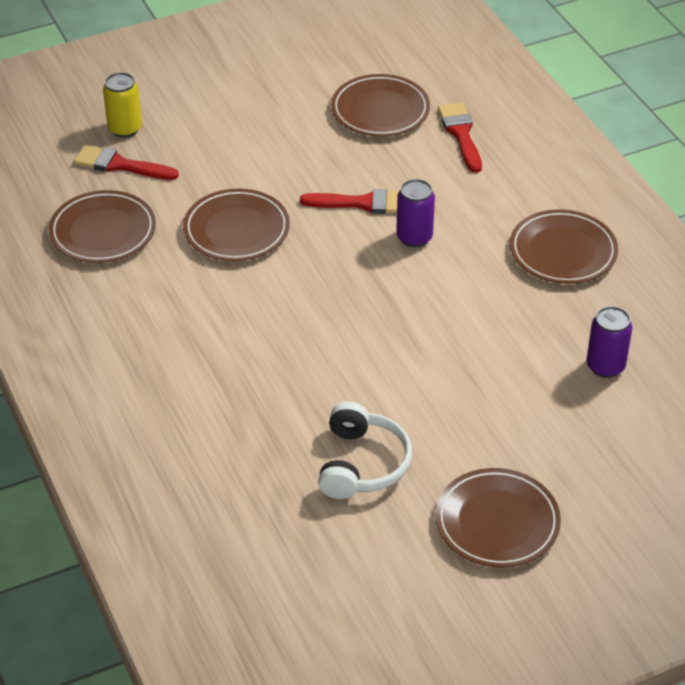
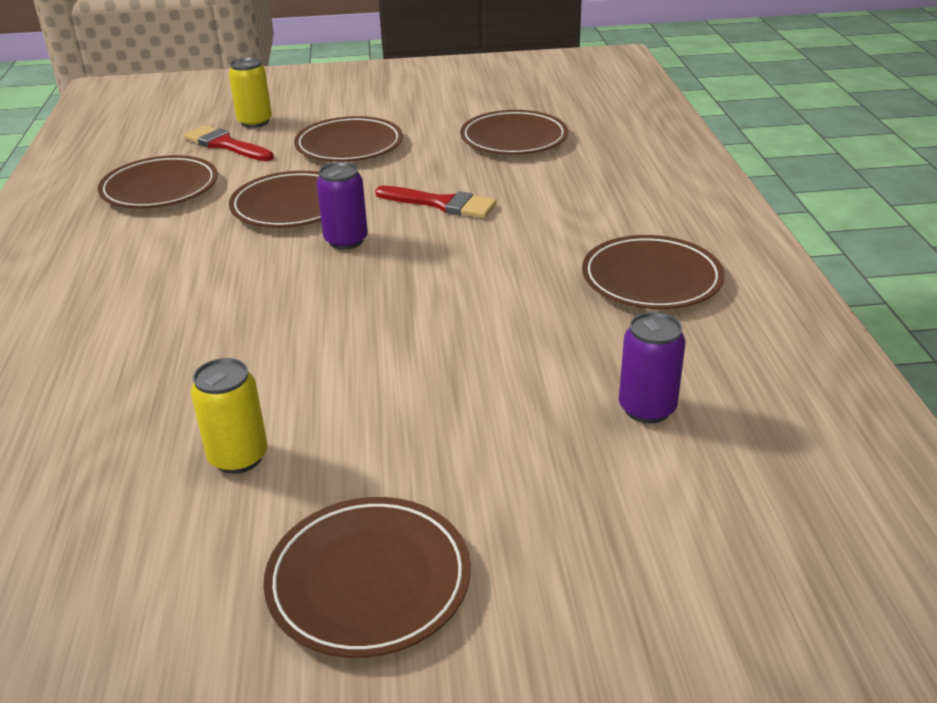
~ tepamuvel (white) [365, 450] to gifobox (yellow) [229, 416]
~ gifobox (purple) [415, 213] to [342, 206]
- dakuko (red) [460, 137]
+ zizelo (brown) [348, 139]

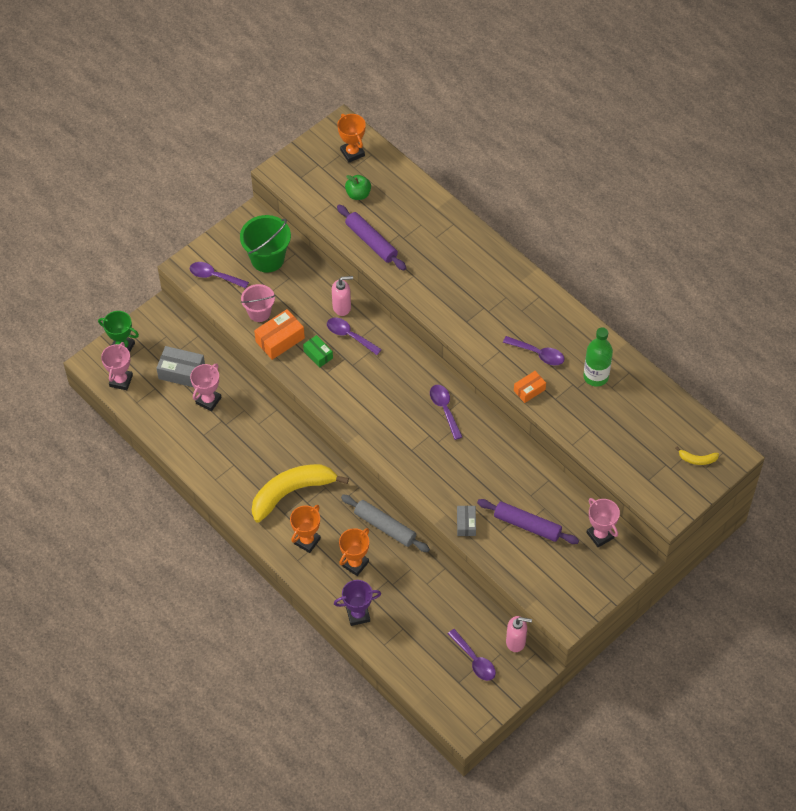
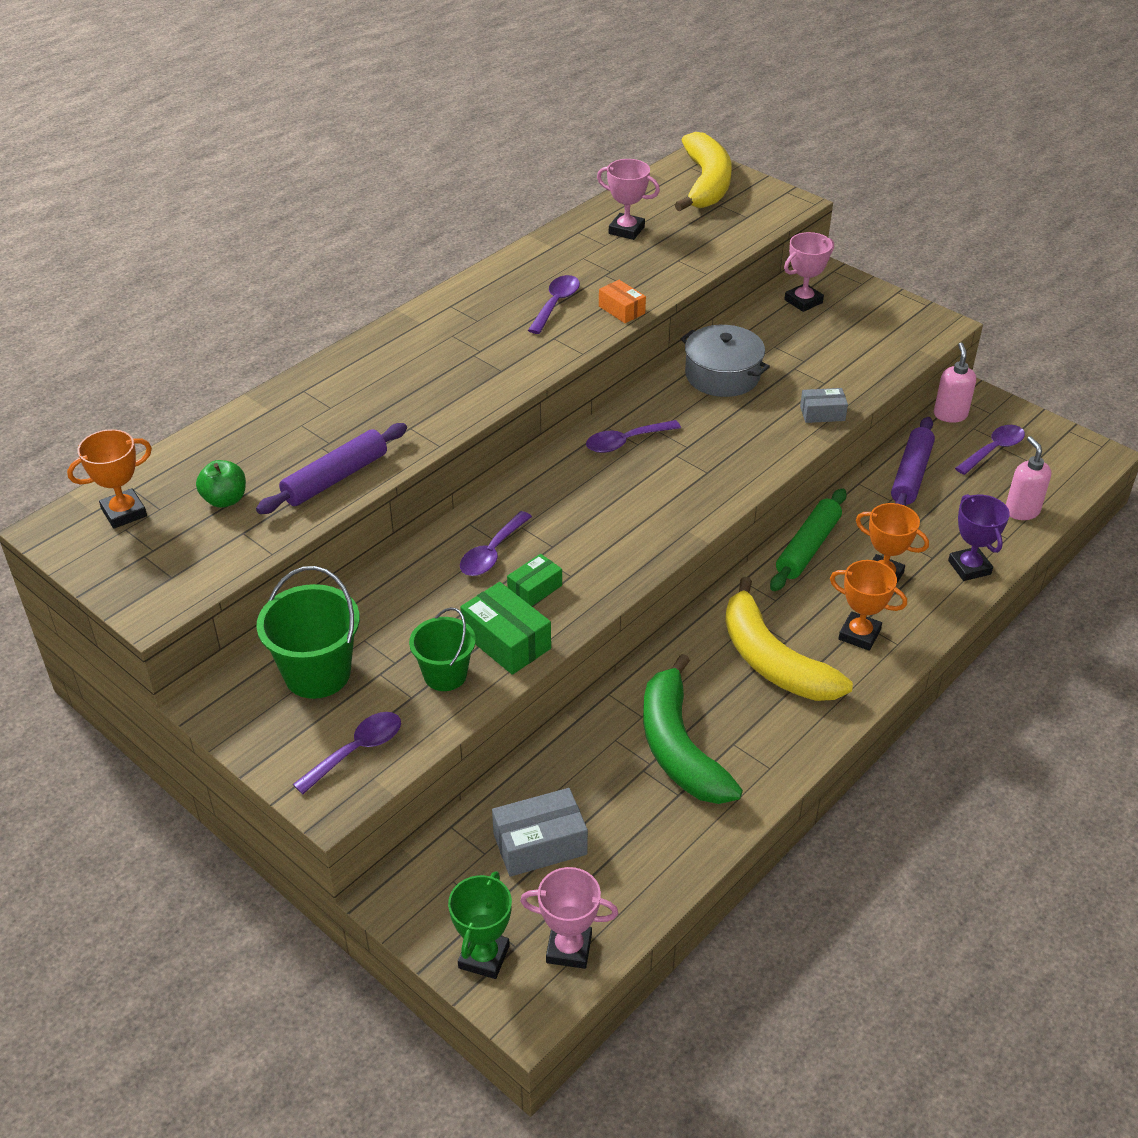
~ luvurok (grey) [180, 366] = [540, 832] 60 degrees clockwise
~ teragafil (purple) [219, 275] = [347, 753] 150 degrees counterclockwise
~ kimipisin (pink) [206, 387] to [628, 199]
~ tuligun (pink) [258, 303] to tuligun (green) [442, 649]
~ luvurok (orange) [279, 334] to luvurok (green) [505, 628]
~ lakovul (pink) [342, 296] to [1029, 478]
~ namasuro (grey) [385, 523] to namasuro (green) [808, 539]
~ namasuro (purple) [528, 521] to [913, 461]
- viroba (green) [598, 357]
~ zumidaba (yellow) [697, 456] = [703, 171] x2.47
+ zumidaba (green) [693, 729]
+ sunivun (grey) [725, 361]

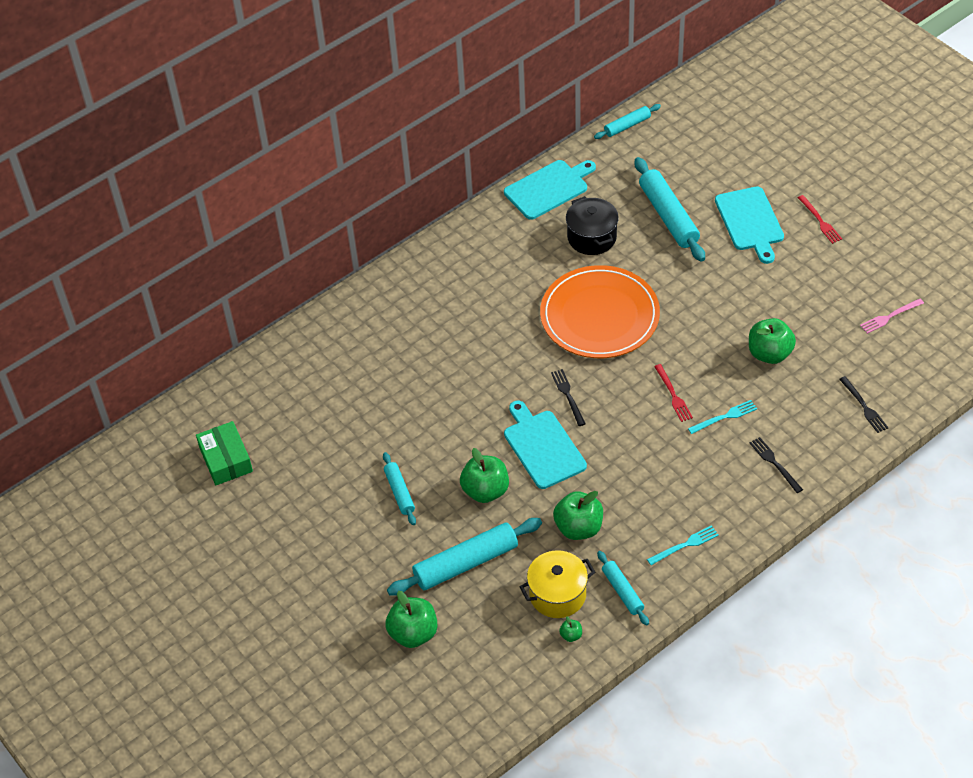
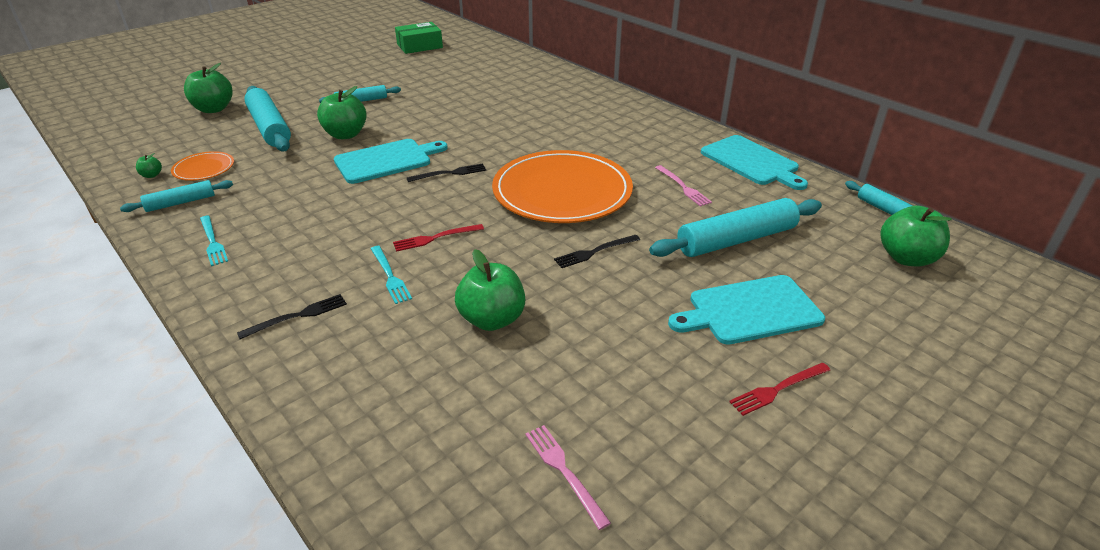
~ sunivun (yellow) [557, 584] to zizelo (orange) [202, 166]
~ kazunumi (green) [578, 515] to [916, 236]
~ sunivun (black) [592, 225] to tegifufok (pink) [683, 186]
~ tegifufok (black) [863, 404] to [597, 251]

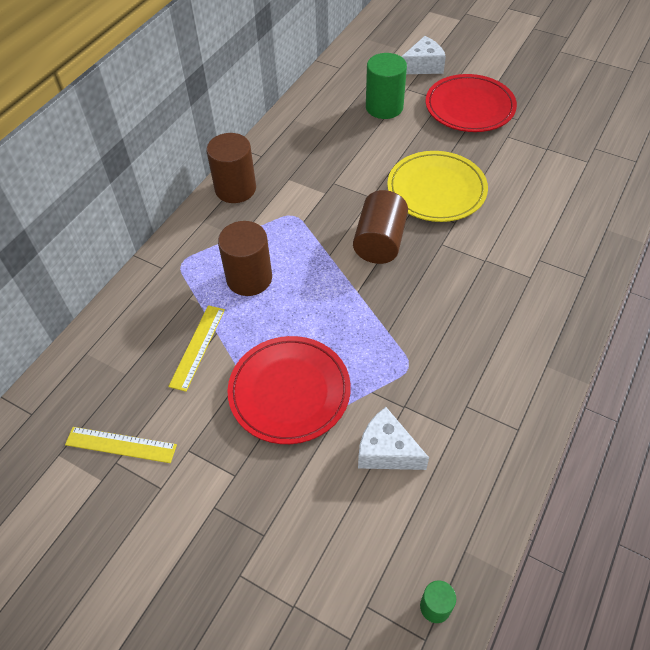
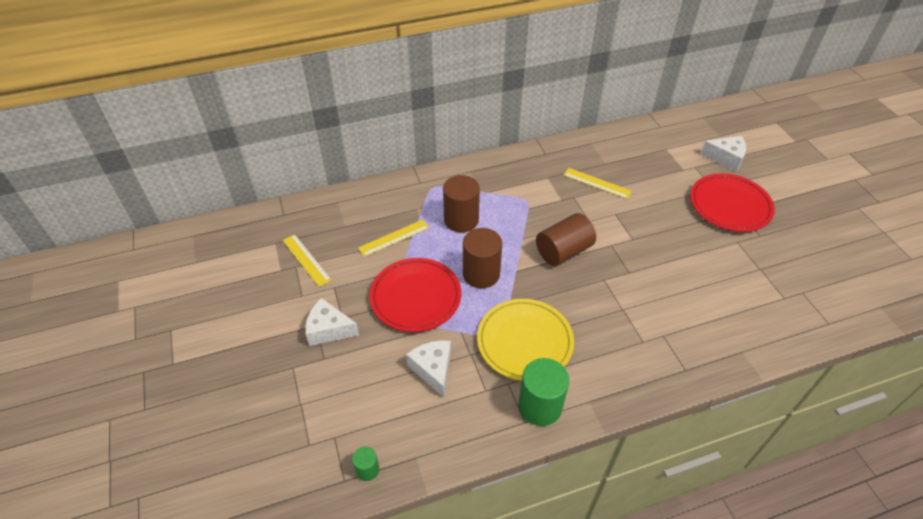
~ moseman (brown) [231, 168] to [482, 258]
~ moseman (green) [386, 86] to [544, 392]
~ zizelo (yellow) [437, 186] to [525, 340]
+ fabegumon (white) [332, 322]
+ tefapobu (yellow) [598, 183]

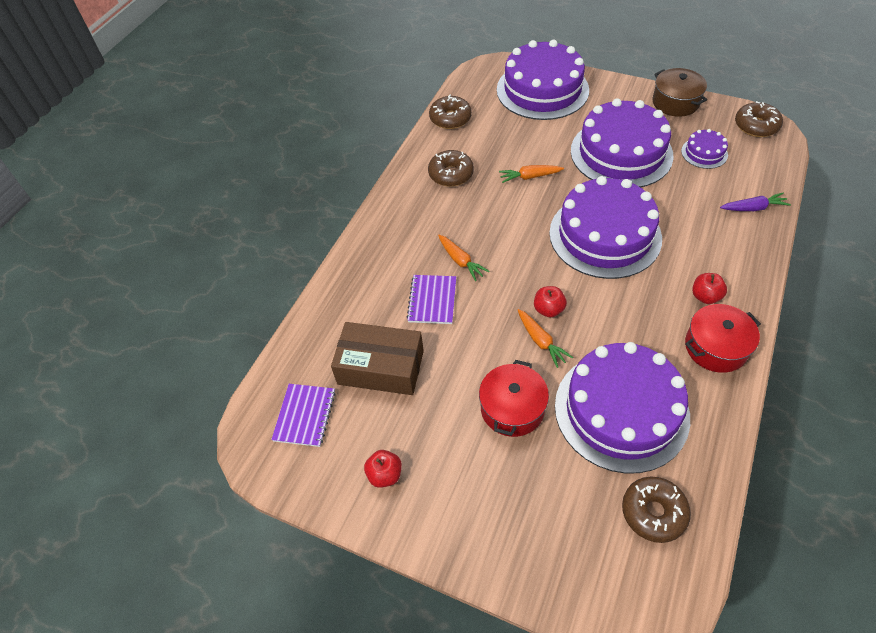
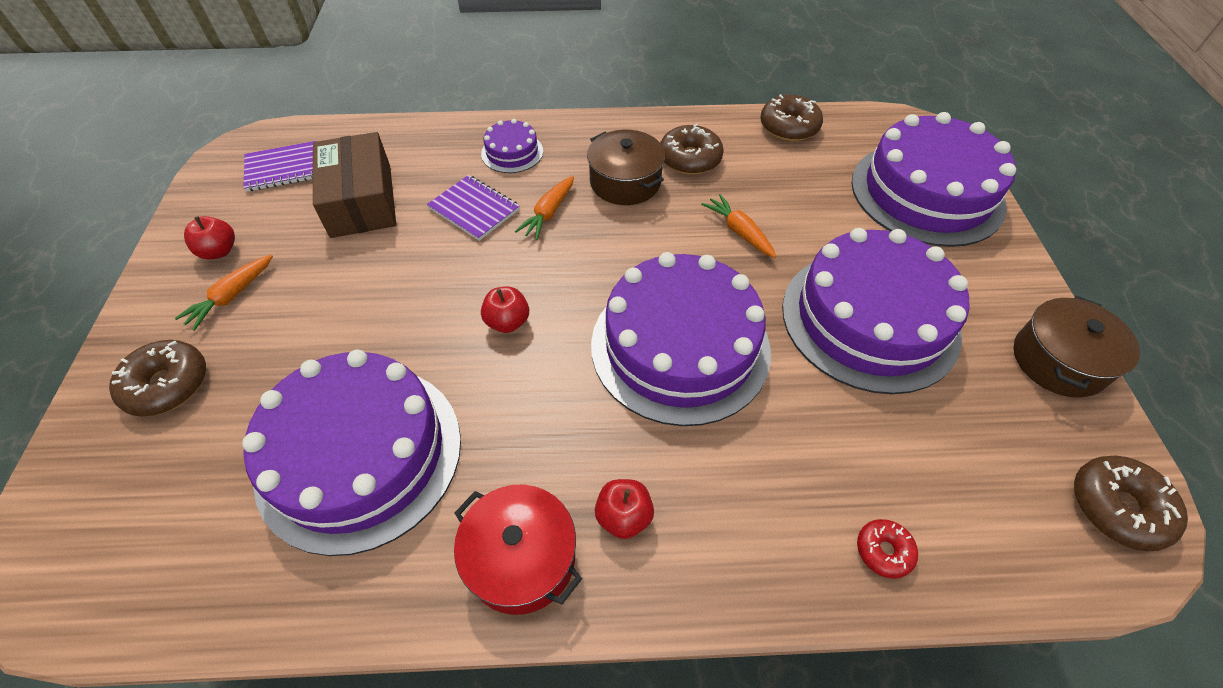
~ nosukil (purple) [431, 299] = [473, 208] 60 degrees clockwise
- sunivun (red) [514, 398]
~ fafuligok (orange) [545, 338] to [224, 293]
~ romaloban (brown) [656, 510] to [157, 378]
~ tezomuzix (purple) [704, 149] to [512, 146]
~ fafuligok (purple) [755, 202] to romaloban (red) [887, 549]
+ sunivun (brown) [626, 167]

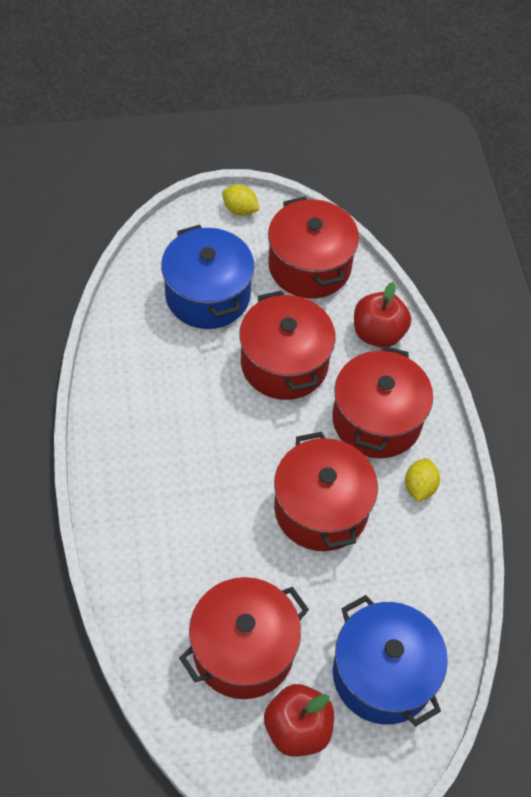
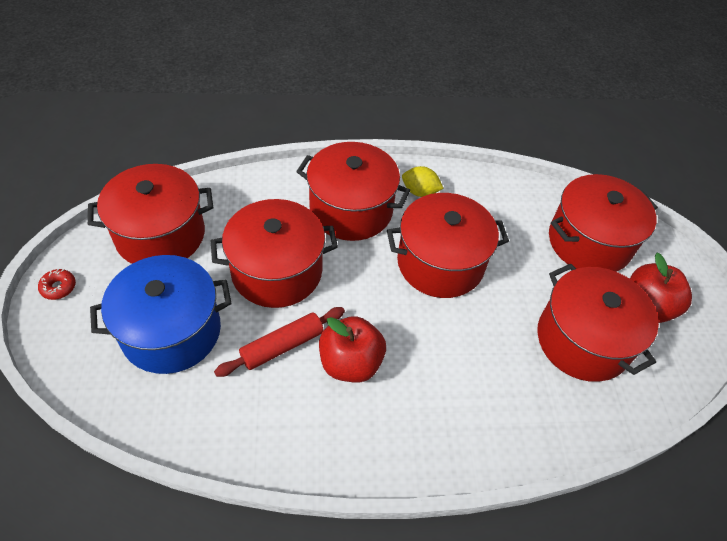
~ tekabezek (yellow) [241, 200] to romaloban (red) [57, 284]
~ sunivun (blue) [390, 660] to sunivun (red) [603, 223]
~ kazunumi (red) [382, 315] to [352, 349]
+ namasuro (red) [279, 342]

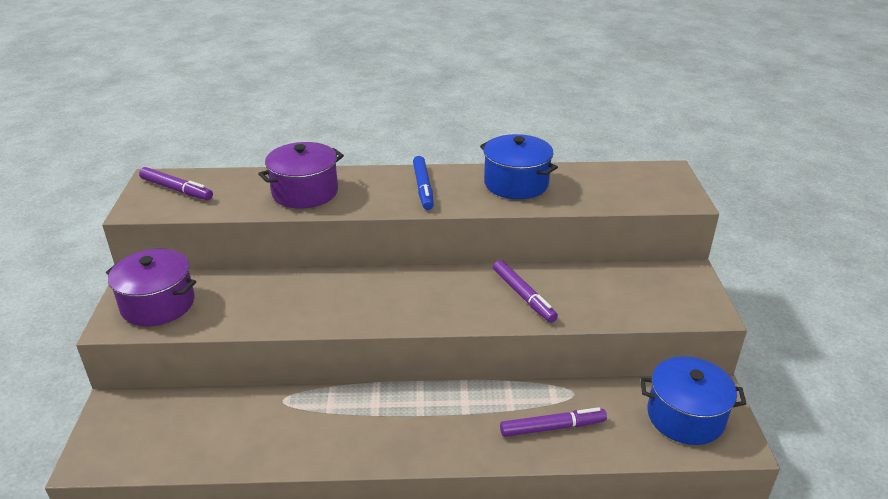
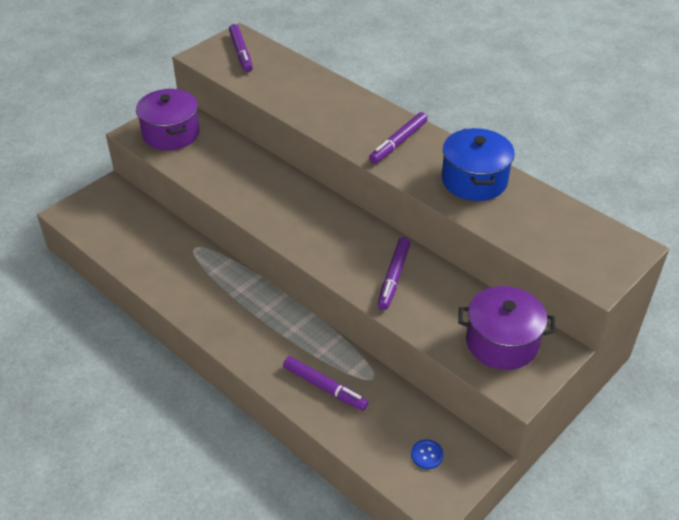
~ sunivun (purple) [301, 175] to [507, 328]
~ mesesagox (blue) [423, 183] to mesesagox (purple) [398, 138]
~ sunivun (blue) [693, 400] to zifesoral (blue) [427, 454]

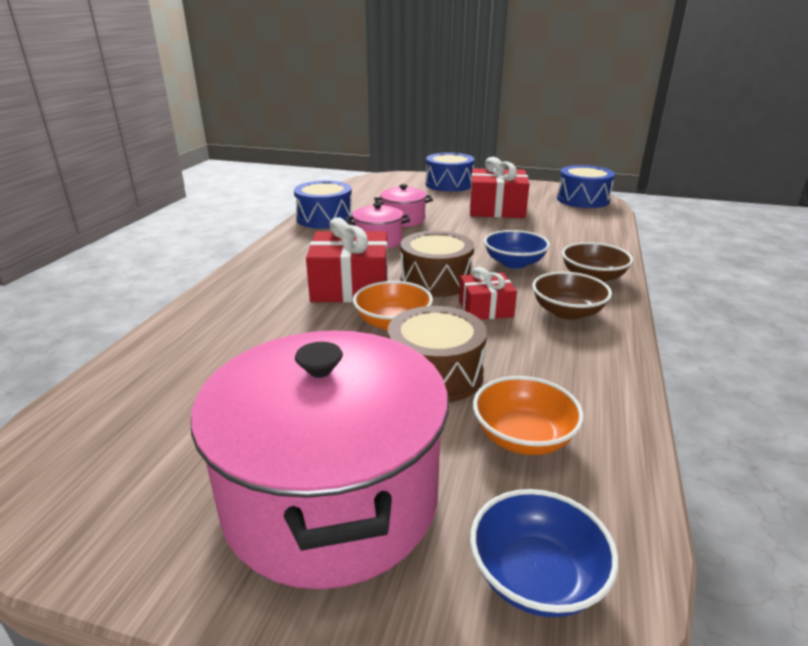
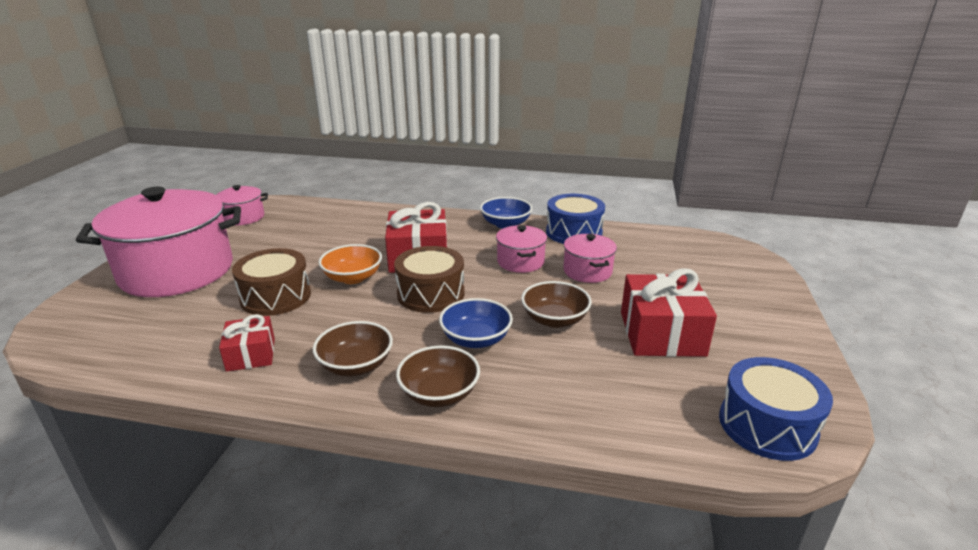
- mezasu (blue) [450, 172]
~ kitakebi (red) [488, 293] to [247, 343]
~ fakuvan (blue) [544, 553] to [506, 213]
- fakuvan (orange) [528, 415]
+ sunivun (pink) [242, 205]
+ fakuvan (brown) [556, 304]

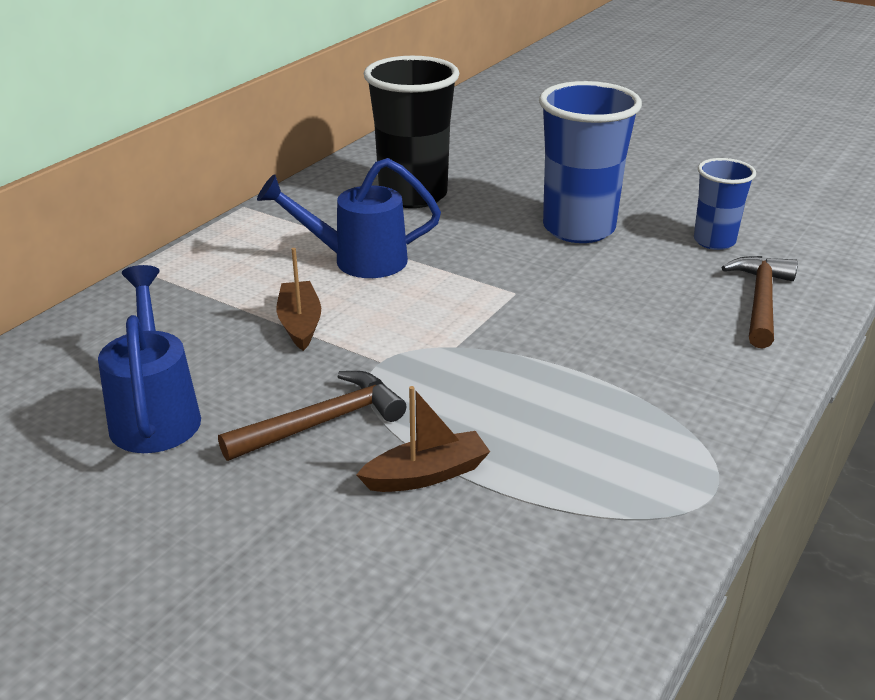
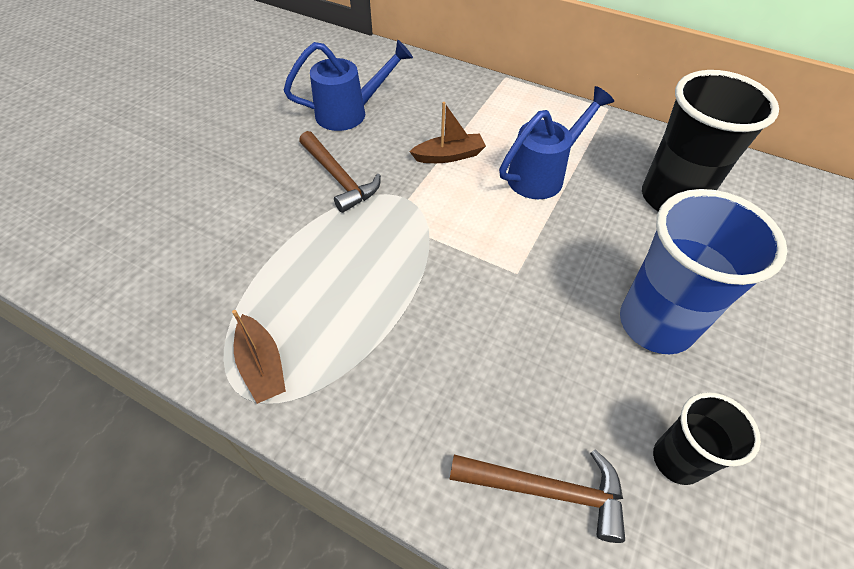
~ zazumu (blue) [349, 218] = [556, 142] 60 degrees clockwise
~ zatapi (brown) [423, 439] to [259, 357]
~ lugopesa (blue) [725, 204] to lugopesa (black) [707, 438]

